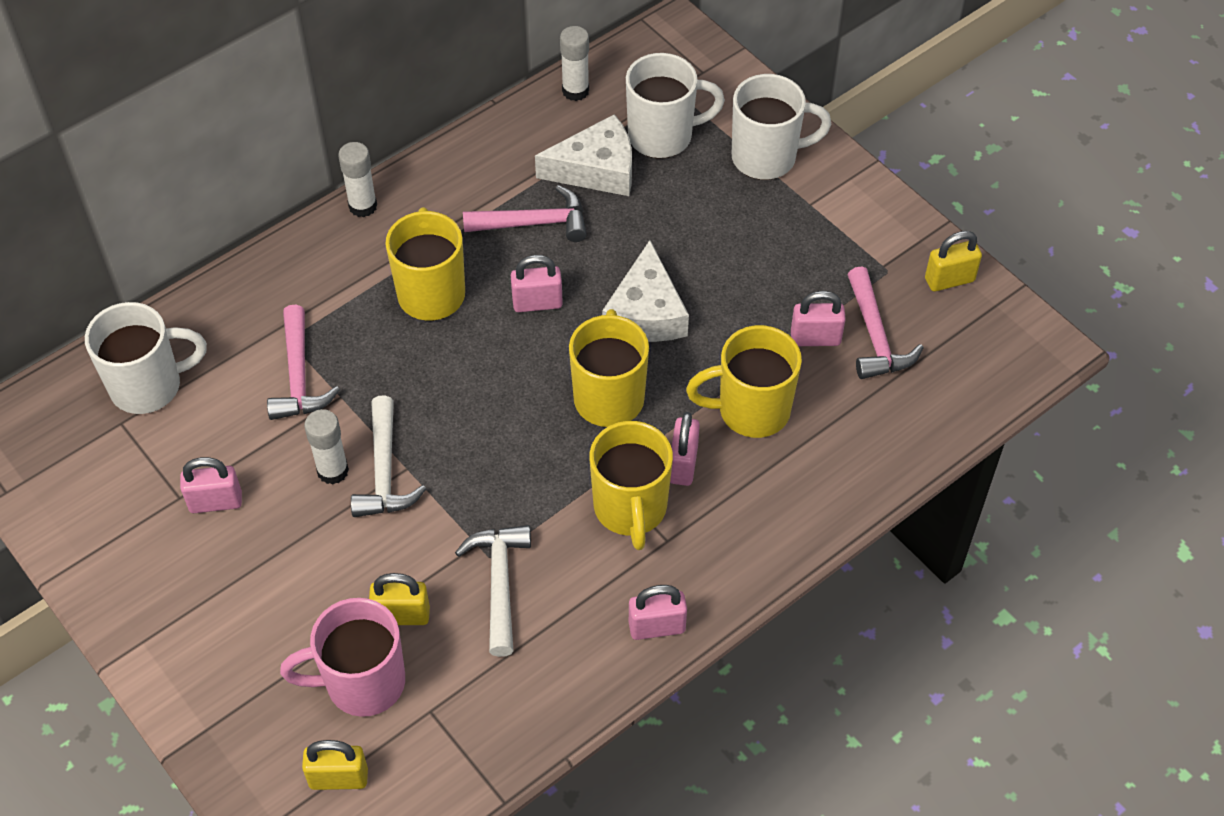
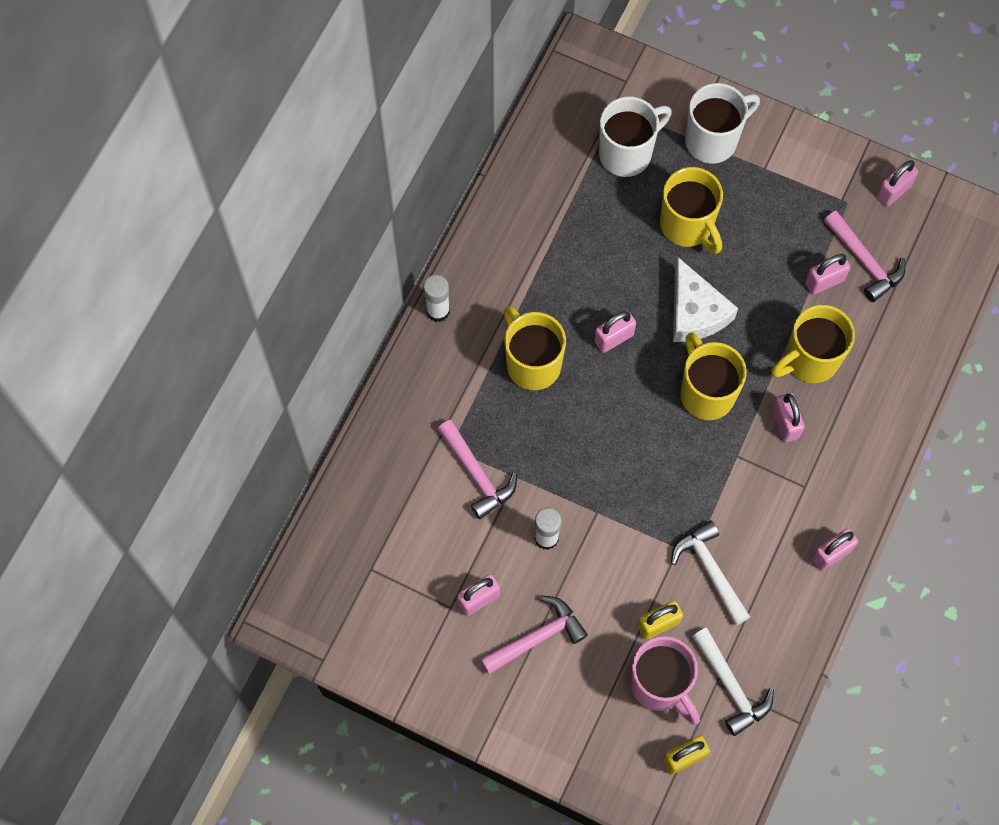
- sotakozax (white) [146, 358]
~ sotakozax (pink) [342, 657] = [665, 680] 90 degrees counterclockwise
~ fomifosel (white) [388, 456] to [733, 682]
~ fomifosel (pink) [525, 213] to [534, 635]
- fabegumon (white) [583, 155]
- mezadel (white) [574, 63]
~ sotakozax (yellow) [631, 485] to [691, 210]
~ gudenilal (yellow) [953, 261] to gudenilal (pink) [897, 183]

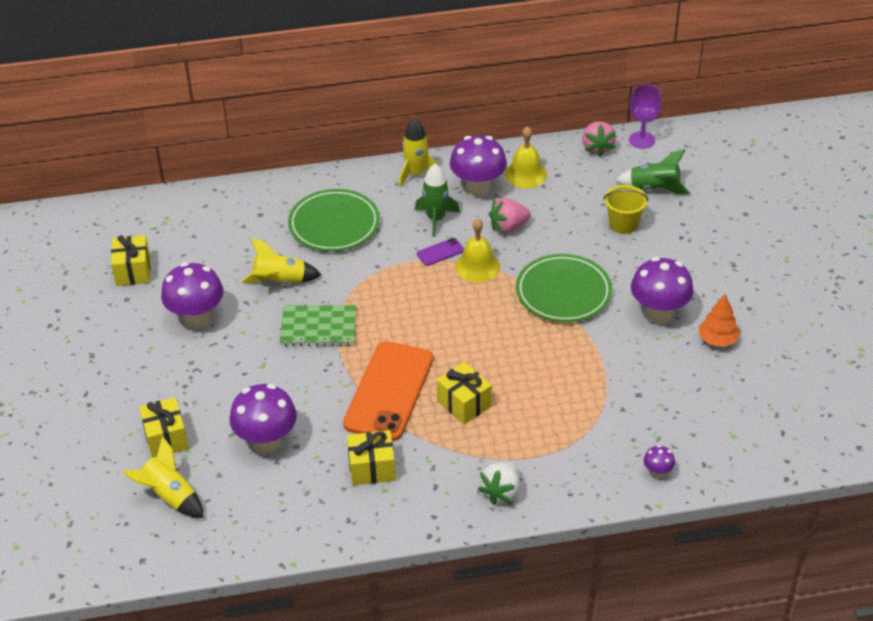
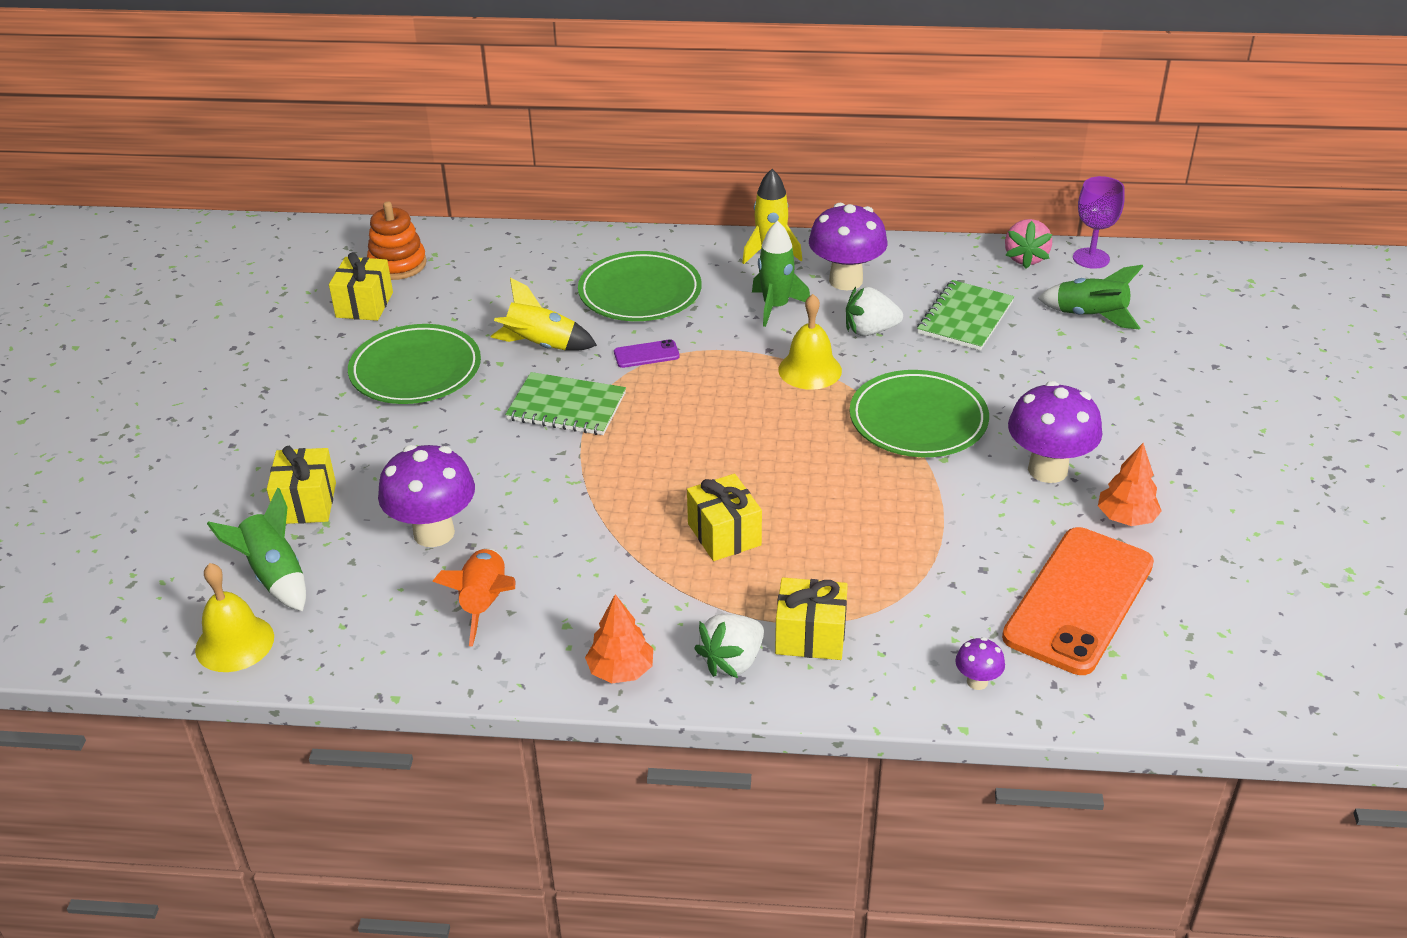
~ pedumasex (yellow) [163, 477] to pedumasex (green) [256, 549]
~ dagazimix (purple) [192, 295] to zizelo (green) [414, 364]
~ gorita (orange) [388, 391] to [1078, 601]
~ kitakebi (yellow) [371, 457] to [811, 619]
~ gorita (purple) [440, 252] to [647, 353]
~ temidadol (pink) [510, 216] to temidadol (white) [874, 311]
~ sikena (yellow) [526, 157] to [234, 617]
- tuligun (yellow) [626, 209]
+ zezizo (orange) [397, 240]
+ pedumasex (orange) [473, 597]
+ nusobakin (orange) [619, 638]
+ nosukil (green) [965, 315]

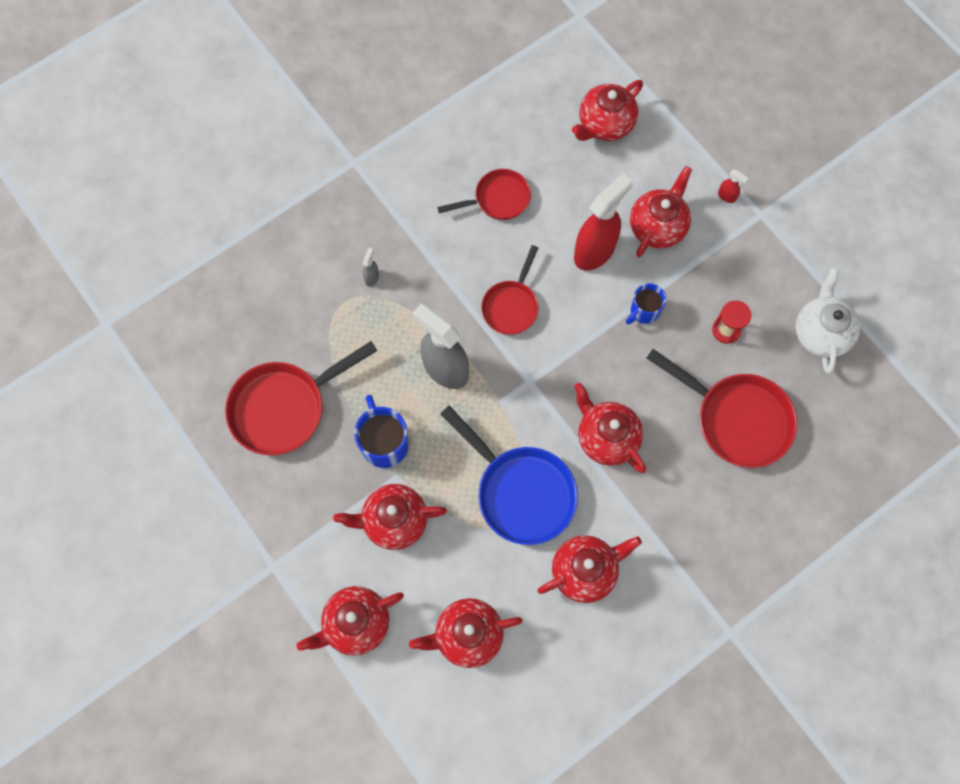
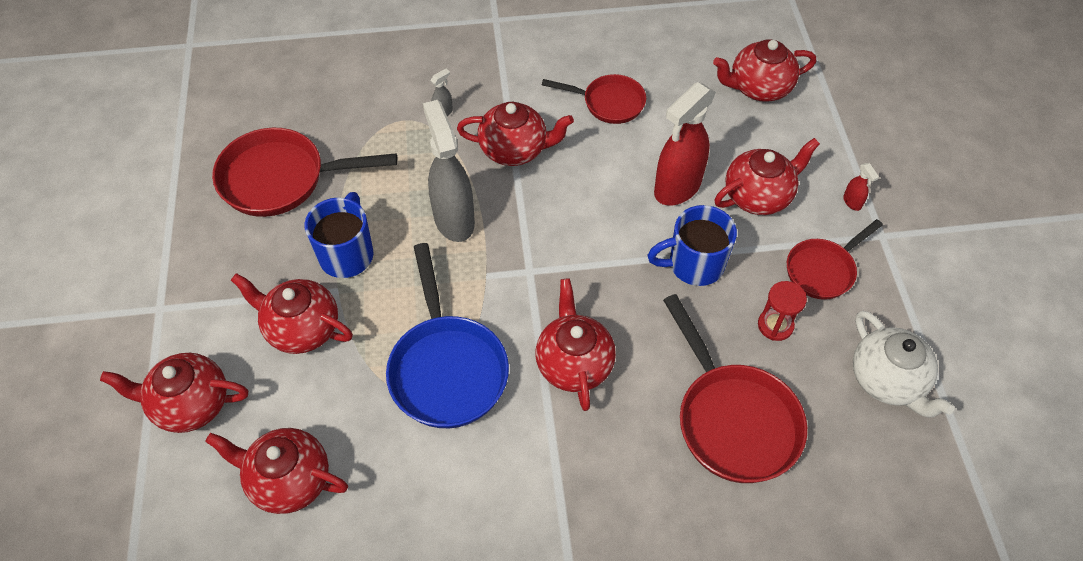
~ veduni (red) [510, 290] to [835, 259]
~ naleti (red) [589, 569] to [515, 134]
~ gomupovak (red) [603, 221] = [685, 143] 150 degrees clockwise
~ sotakozax (blue) [646, 303] = [692, 245] x1.54
~ naleti (white) [828, 321] = [904, 364] 120 degrees clockwise

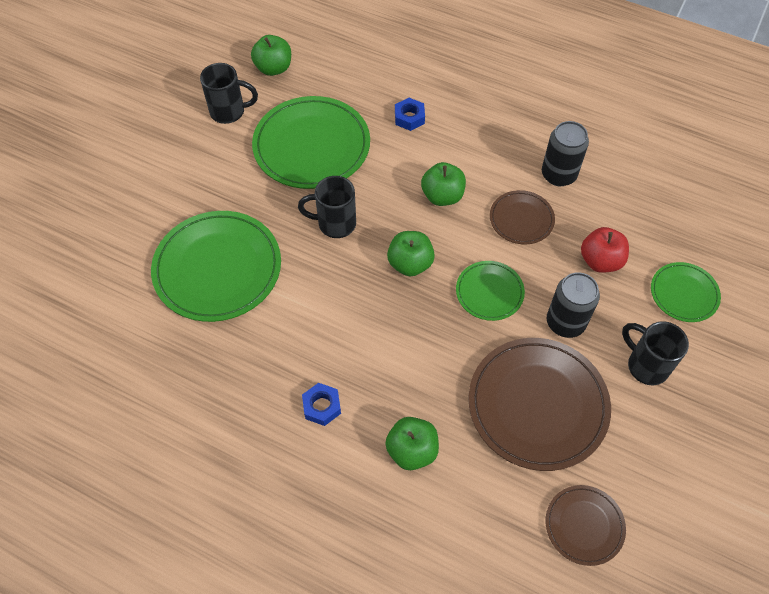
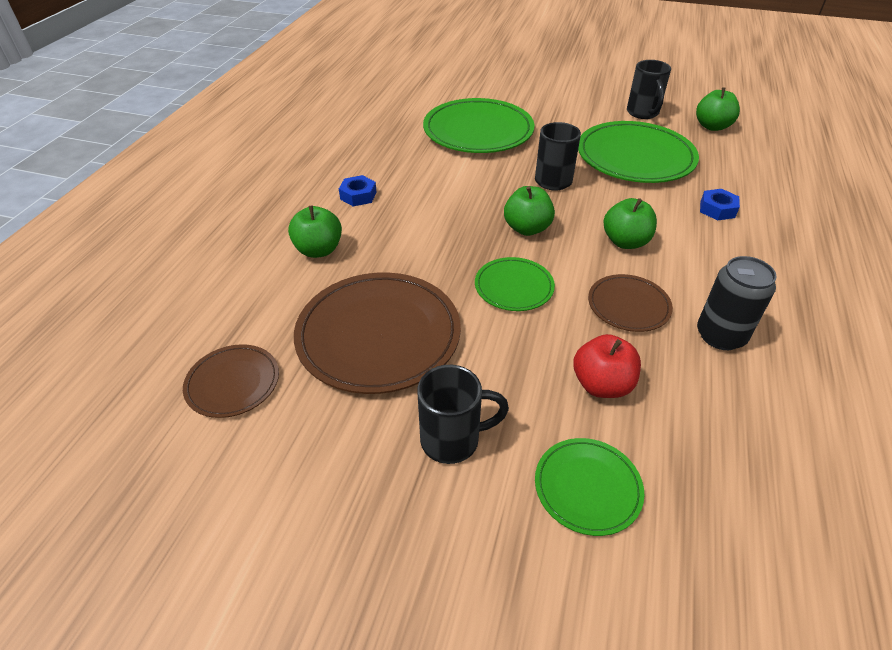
- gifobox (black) [573, 305]
~ sotakozax (black) [655, 353] = [463, 414] 45 degrees clockwise

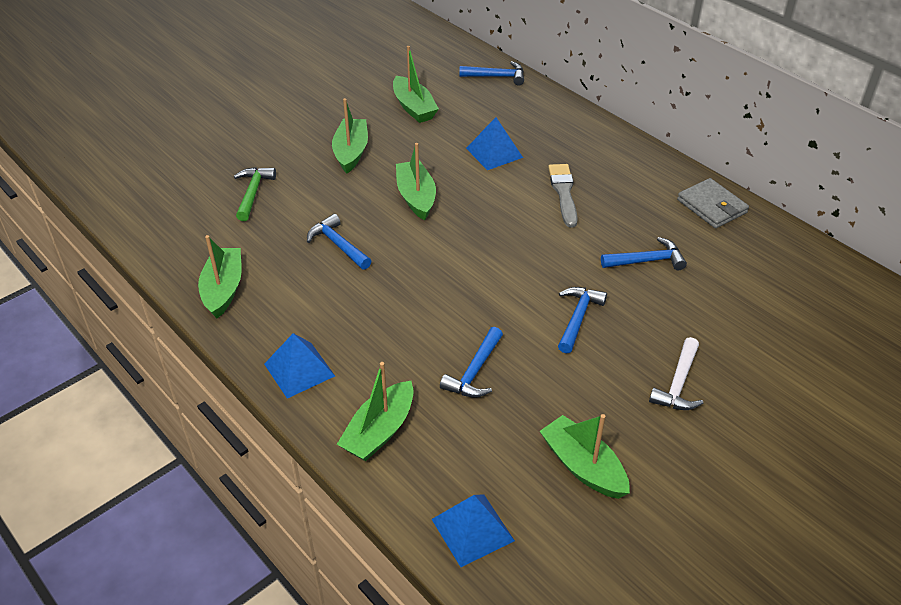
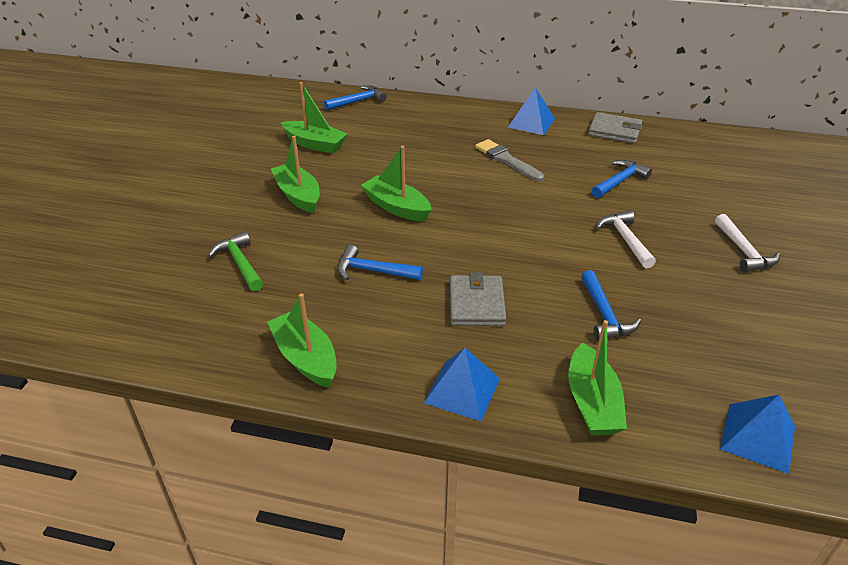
~ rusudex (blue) [494, 143] to [531, 111]
- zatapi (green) [585, 456]
~ fomifosel (blue) [582, 320] to fomifosel (white) [626, 239]
+ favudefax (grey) [478, 299]

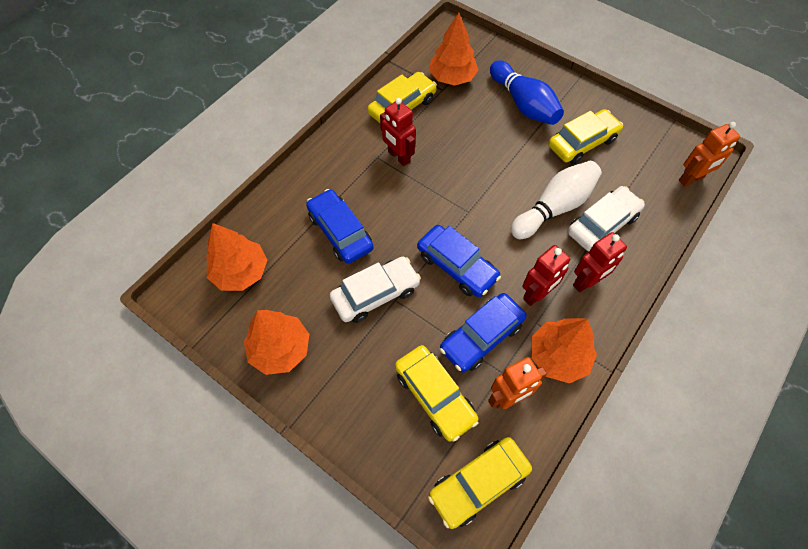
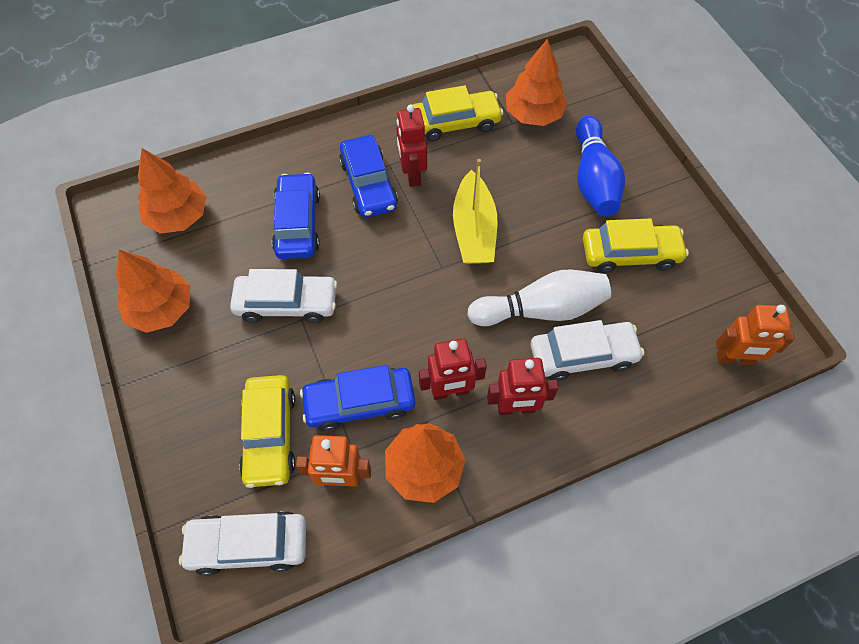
~ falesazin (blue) [459, 261] to [368, 176]
~ falesazin (yellow) [480, 483] to falesazin (white) [242, 543]
+ zatapi (yellow) [475, 211]

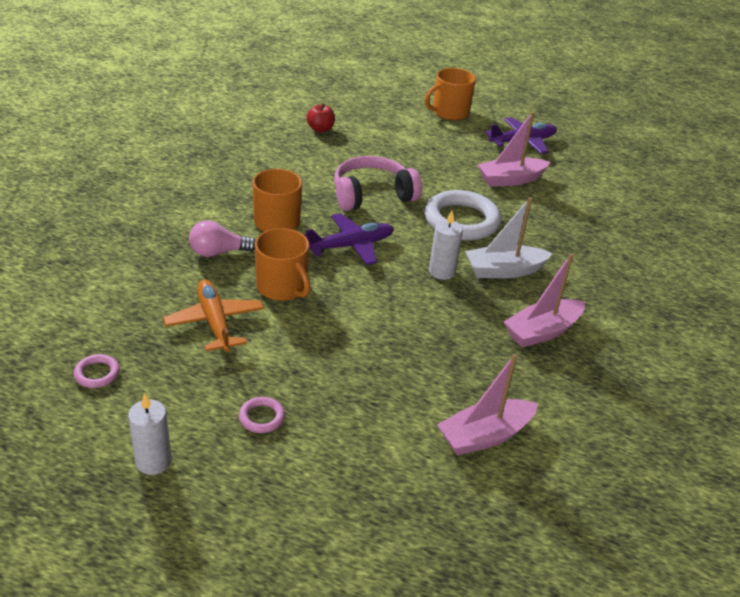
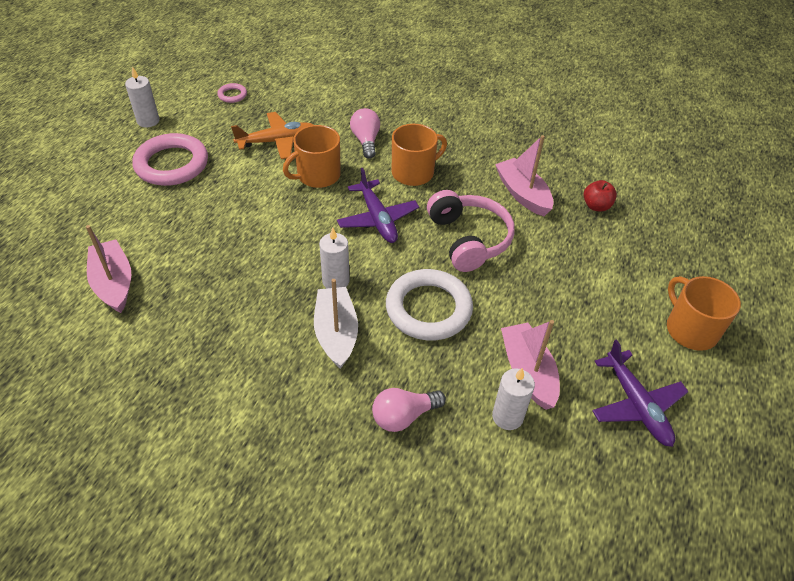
~ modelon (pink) [262, 415] = [170, 159] x2.25
~ zatapi (pink) [544, 300] to [524, 175]
+ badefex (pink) [409, 410]
+ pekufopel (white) [513, 399]

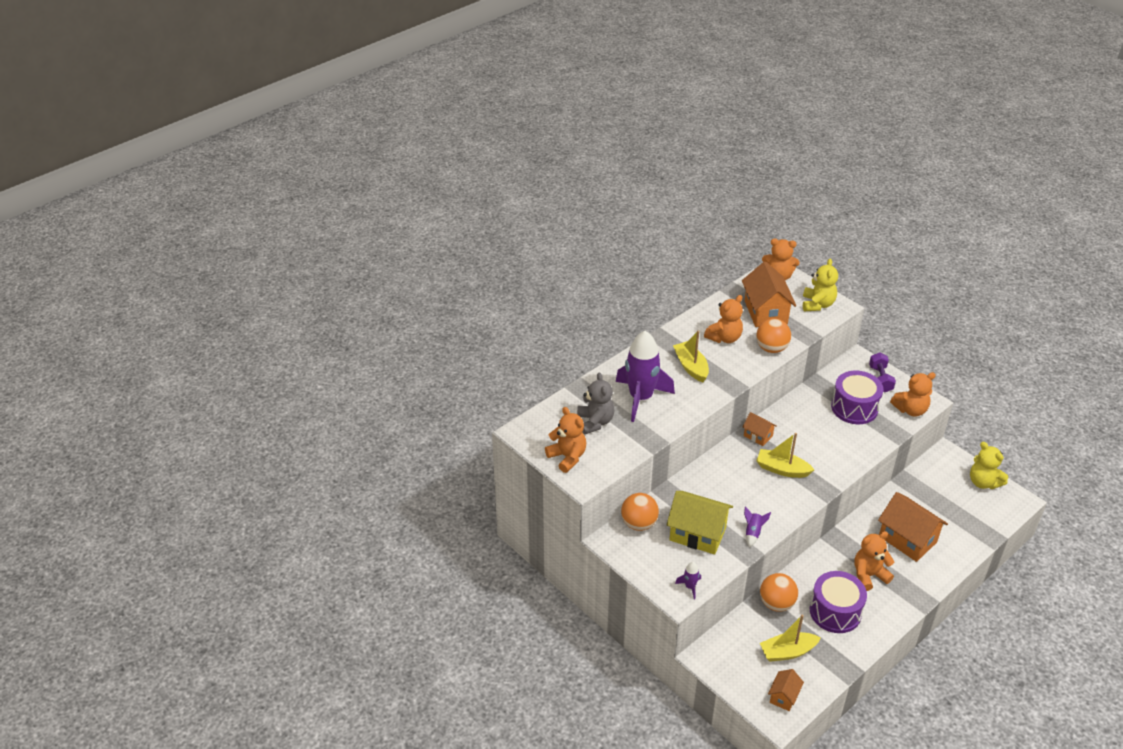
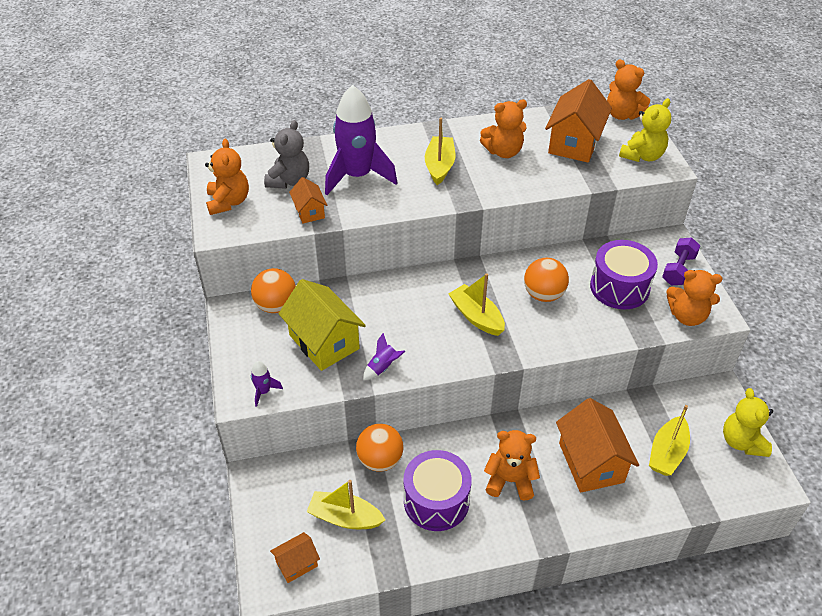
~ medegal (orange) [760, 429] to [308, 200]
~ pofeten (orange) [773, 336] to [546, 280]
+ zatapi (yellow) [669, 440]

